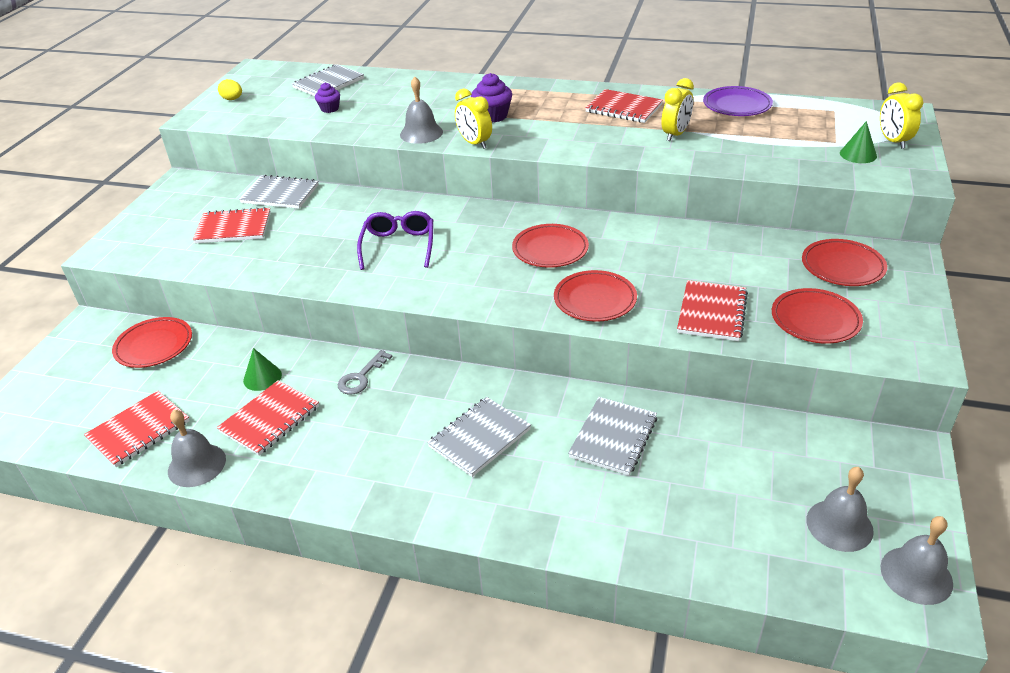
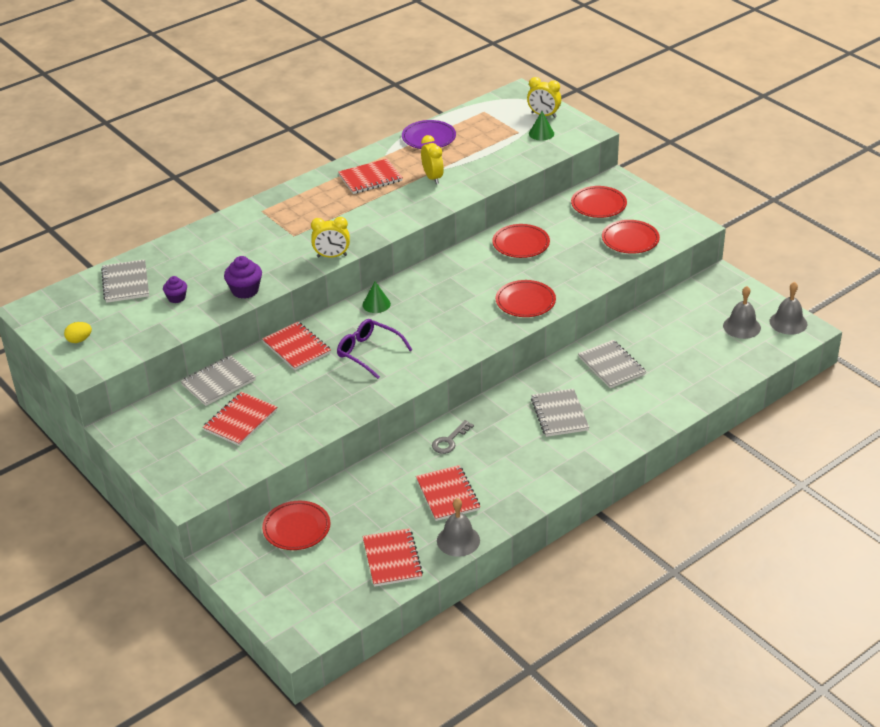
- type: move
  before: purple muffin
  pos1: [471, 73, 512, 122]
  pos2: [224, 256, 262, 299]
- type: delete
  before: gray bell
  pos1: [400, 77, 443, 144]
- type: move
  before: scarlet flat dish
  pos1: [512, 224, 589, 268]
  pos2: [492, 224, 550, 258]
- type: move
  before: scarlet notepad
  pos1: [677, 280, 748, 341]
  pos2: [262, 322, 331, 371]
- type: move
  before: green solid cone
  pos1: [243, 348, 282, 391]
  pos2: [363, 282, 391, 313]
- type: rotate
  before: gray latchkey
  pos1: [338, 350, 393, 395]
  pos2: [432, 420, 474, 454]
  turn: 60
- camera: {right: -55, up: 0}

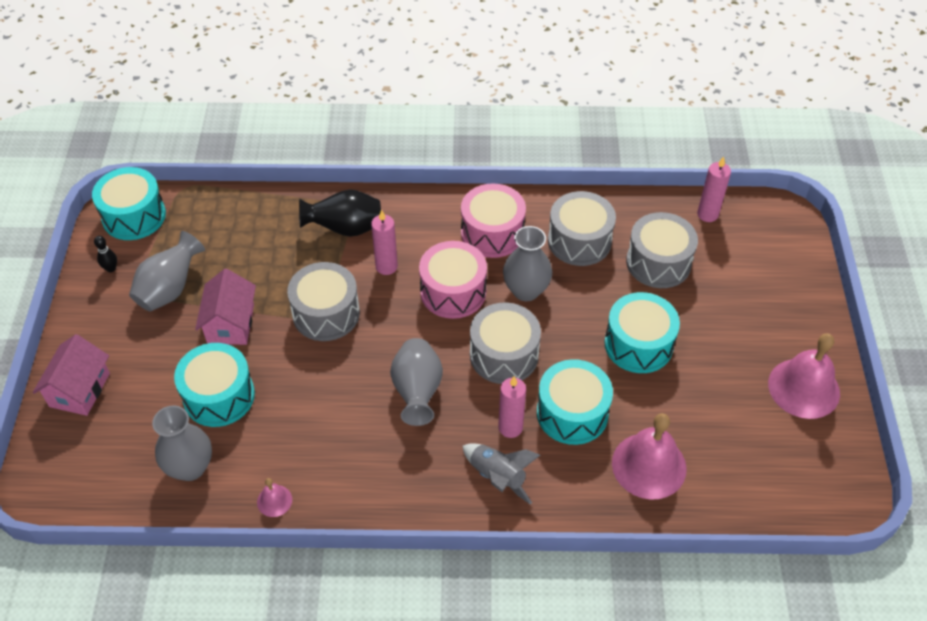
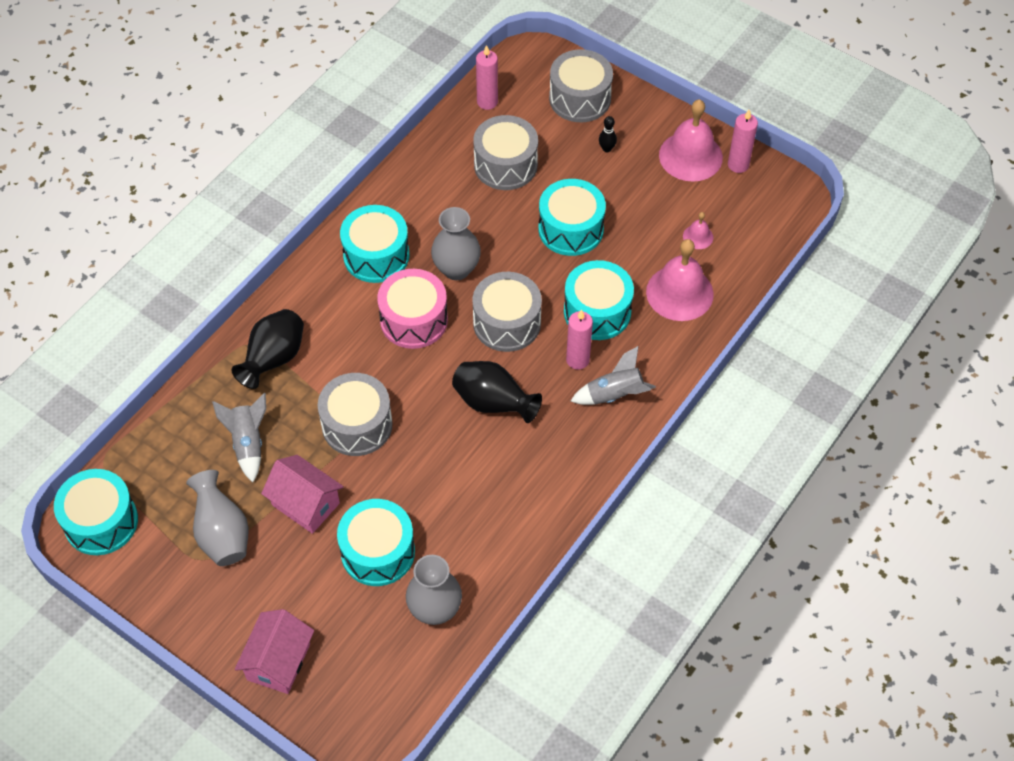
- type: recolor
  before: rose-pink snare drum
  after: turquoise snare drum
  pos1: [461, 183, 526, 258]
  pos2: [340, 205, 410, 283]
- type: move
  before: gray snare drum
  pos1: [548, 191, 616, 266]
  pos2: [549, 49, 613, 122]
- type: move
  before: rose-pink candle
  pos1: [371, 210, 398, 275]
  pos2: [728, 110, 758, 173]
- type: move
  before: black skittle
  pos1: [94, 236, 117, 272]
  pos2: [599, 116, 617, 152]
- type: rotate
  before: rose-pink house
  pos1: [33, 334, 110, 416]
  pos2: [235, 609, 314, 694]
  turn: 60
- type: recolor
  before: gray tall vase
  after: black tall vase
  pos1: [390, 338, 443, 426]
  pos2: [452, 361, 542, 423]
- type: move
  before: rose-pink bell
  pos1: [257, 478, 292, 517]
  pos2: [683, 212, 713, 249]
- type: insert
  after: gray spaceship
  pos2: [212, 393, 266, 482]
- camera: {right: -55, up: 5}

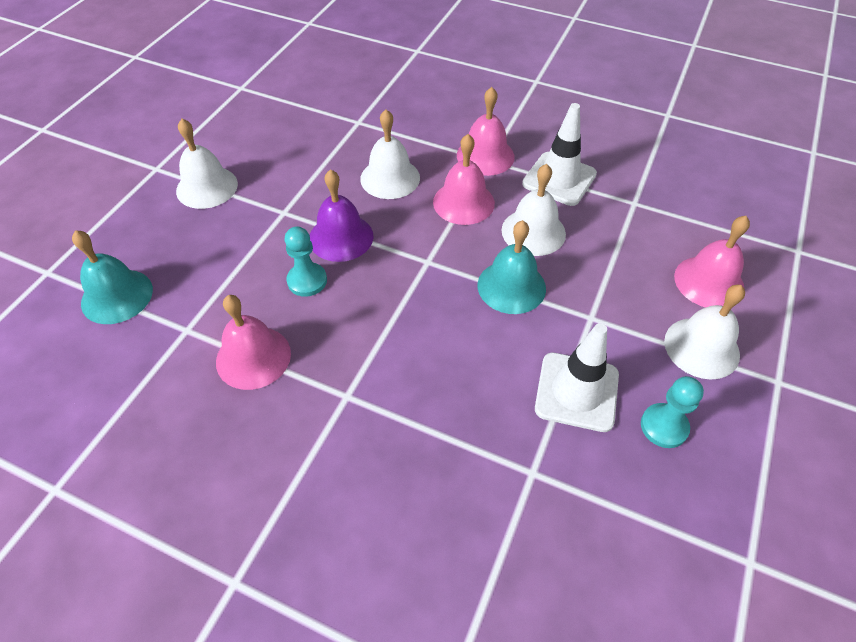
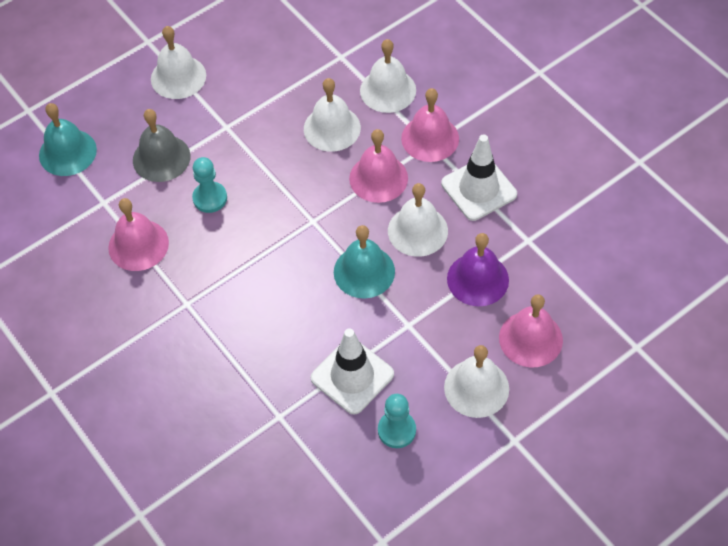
- type: move
  before: purple bell
  pos1: [310, 169, 373, 262]
  pos2: [447, 233, 509, 306]
- type: insert
  after: snow-white bell
  pos2: [360, 39, 416, 113]
- type: insert
  after: gray bell
  pos2: [133, 109, 190, 182]
- camera: {right: 30, up: 5}

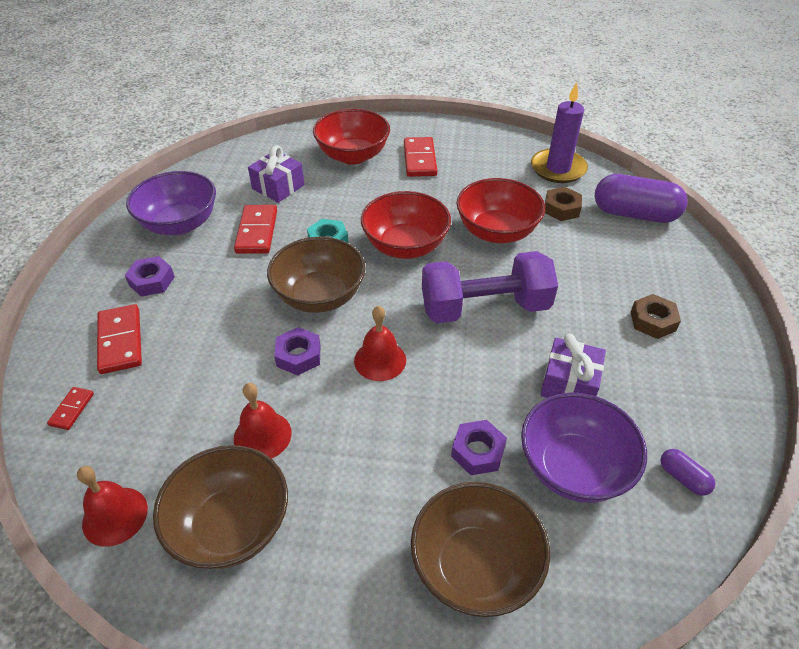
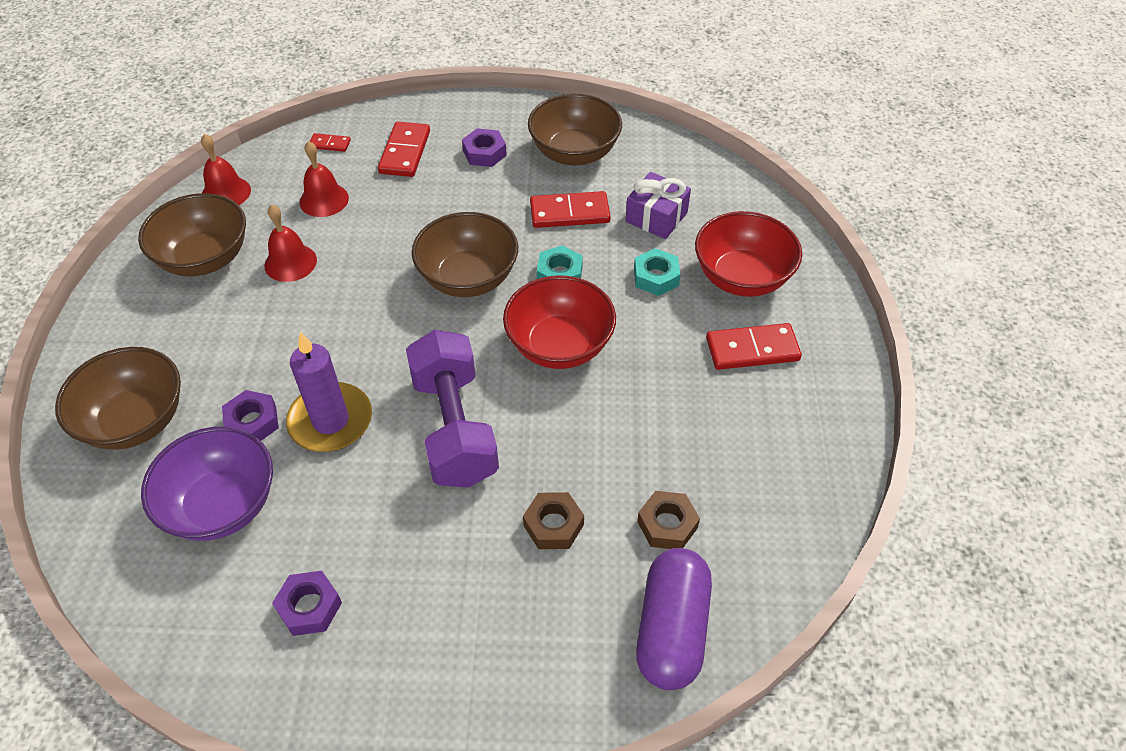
- type: move
  before: purple candle
  pos1: [531, 82, 588, 183]
  pos2: [286, 332, 372, 452]
- type: recolor
  before: purple deep dish
  after: brown deep dish
  pos1: [126, 171, 216, 235]
  pos2: [528, 94, 622, 165]
- type: delete
  before: scarlet deep dish
  pos1: [457, 178, 545, 243]
- type: move
  before: brown nut
  pos1: [631, 294, 681, 339]
  pos2: [523, 492, 584, 549]
- type: rotate
  before: scarlet domino tile
  pos1: [97, 304, 142, 374]
  pos2: [378, 121, 430, 177]
  turn: -60
- type: move
  before: scarlet bell
  pos1: [354, 306, 406, 381]
  pos2: [299, 141, 349, 217]
- type: move
  before: purple nut
  pos1: [274, 327, 320, 376]
  pos2: [272, 571, 342, 636]
- type: delete
  before: purple gift
  pos1: [540, 334, 606, 398]
- type: delete
  before: purple pill shape
  pos1: [660, 449, 715, 496]
- type: insert
  after: turquoise nut
  pos2: [634, 248, 681, 296]
- camera: {right: 85, up: 5}

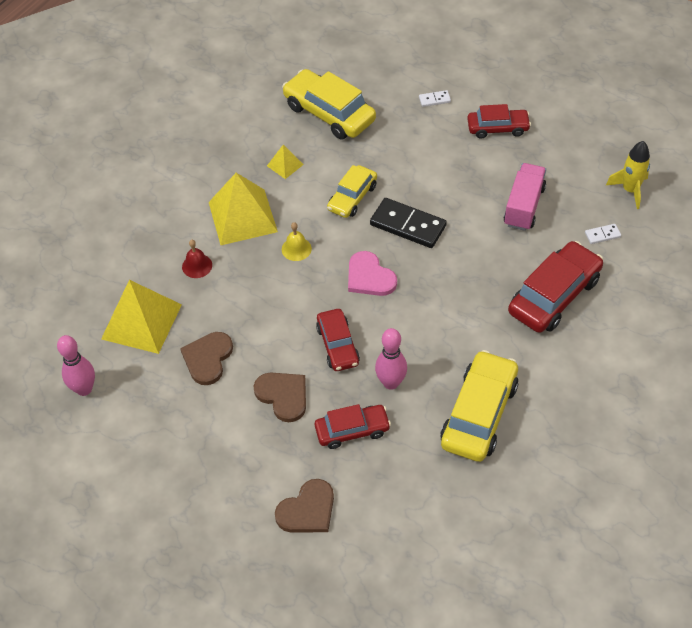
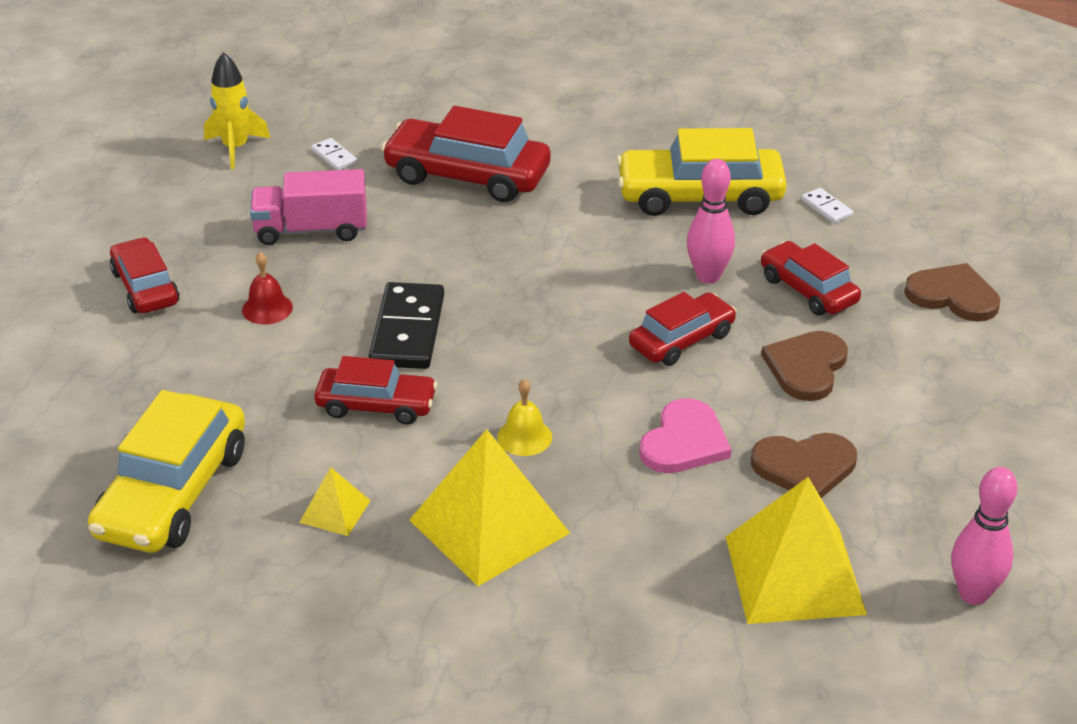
- type: move
  before: snow-white domino tile
  pos1: [419, 90, 451, 107]
  pos2: [801, 188, 853, 223]
- type: recolor
  before: golden car
  after: scarlet car
  pos1: [327, 165, 377, 218]
  pos2: [314, 356, 437, 425]
- type: move
  before: scarlet bell
  pos1: [182, 240, 212, 278]
  pos2: [242, 252, 293, 325]
- type: move
  before: rose-pink heart shape
  pos1: [348, 251, 397, 296]
  pos2: [639, 398, 731, 473]
- camera: {right: -115, up: -15}

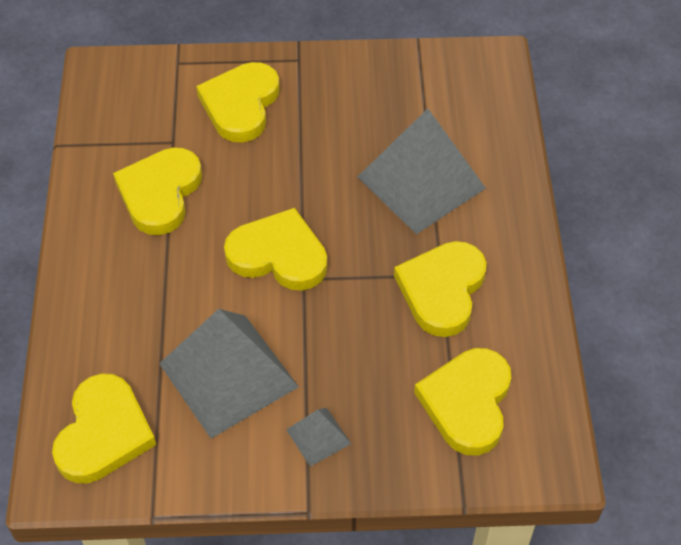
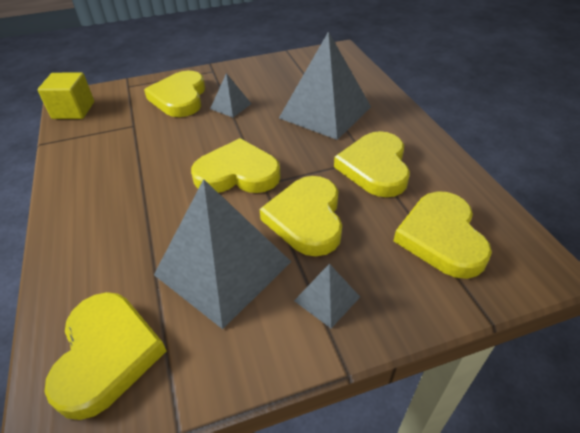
- type: move
  before: golden heart shape
  pos1: [113, 147, 202, 235]
  pos2: [259, 176, 342, 256]
- type: insert
  after: golden solid cube
  pos2: [38, 72, 94, 119]
- type: insert
  after: gray solid pyramid
  pos2: [210, 73, 251, 118]
- camera: {right: -15, up: -10}

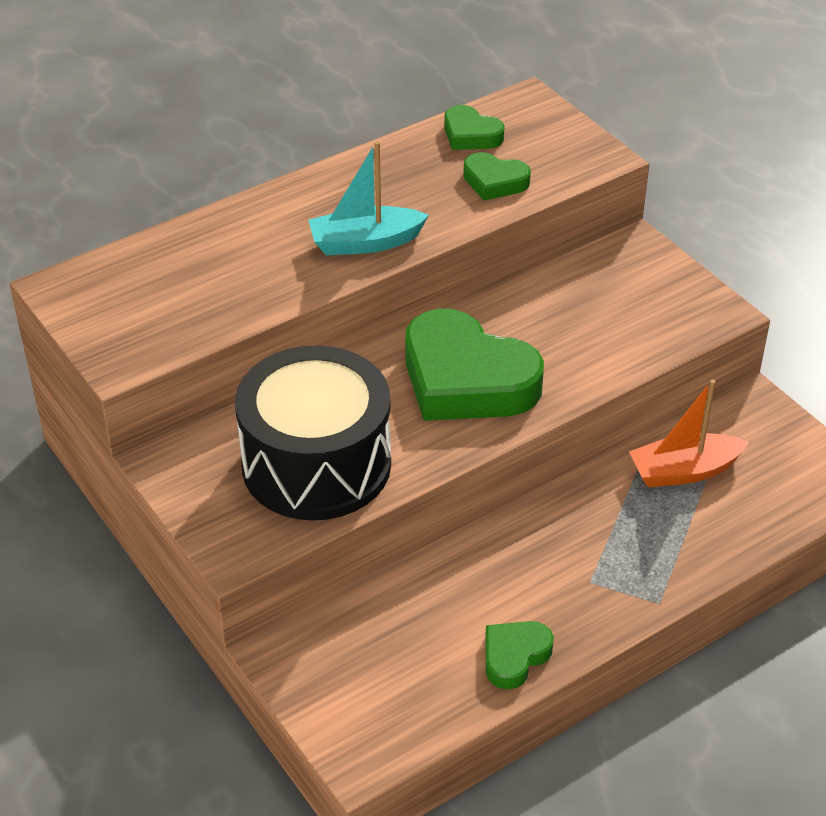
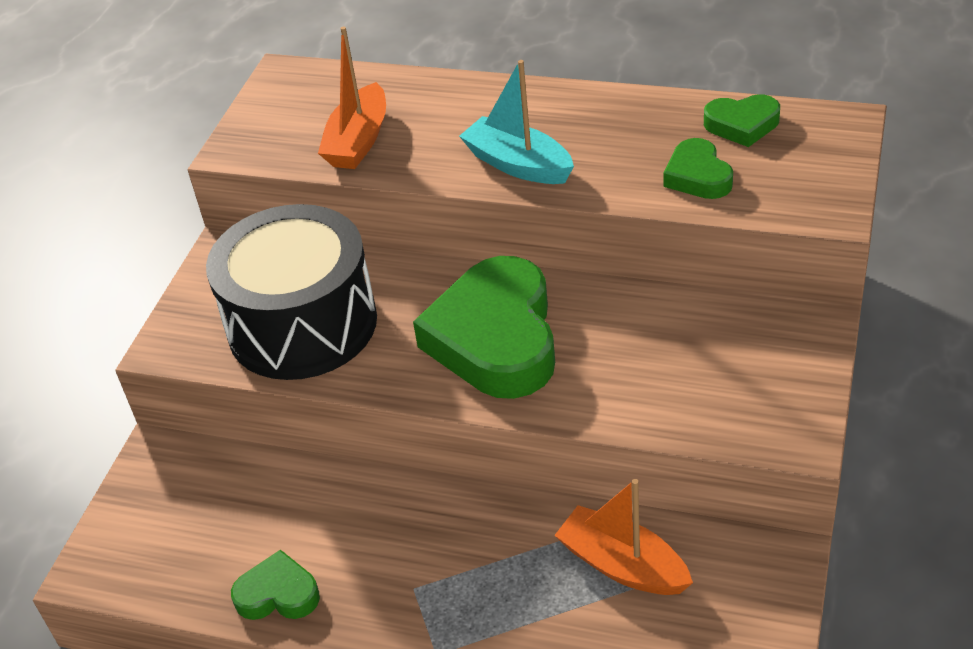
- type: rotate
  before: green heart shape
  pos1: [444, 105, 505, 150]
  pos2: [704, 94, 780, 147]
  turn: -90
- type: insert
  after: orange-coloured boat
  pos2: [318, 26, 386, 169]
- camera: {right: 55, up: 0}

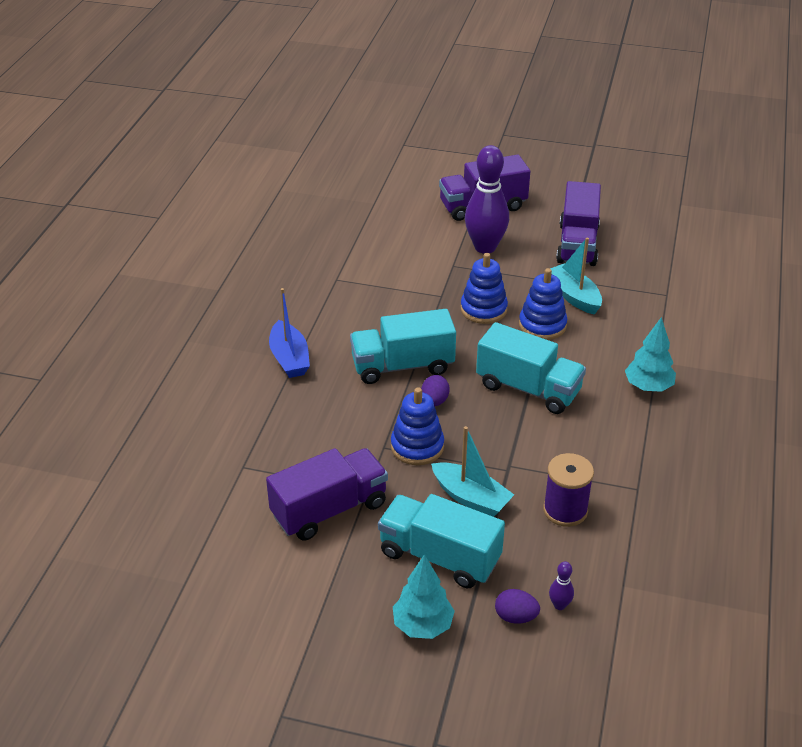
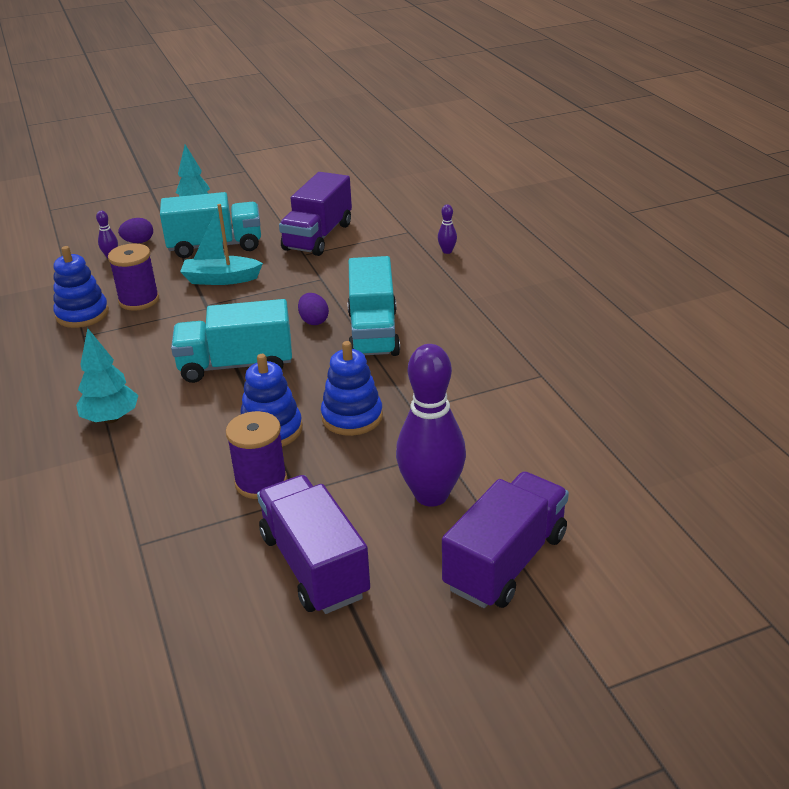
- type: replace
  before: turquoise boat
  after: purple bobbin
  pos1: [550, 237, 602, 315]
  pos2: [226, 411, 287, 499]
- type: delete
  before: cobalt boat
  pos1: [269, 288, 310, 378]
- type: rotate
  before: turquoise truck
  pos1: [350, 309, 456, 384]
  pos2: [347, 256, 400, 356]
  turn: 135
- type: move
  before: cobalt ring stacker
  pos1: [391, 387, 444, 465]
  pos2: [53, 246, 109, 328]
- type: insert
  after: purple skittle
  pos2: [438, 204, 457, 254]
- camera: {right: 145, up: -5}

